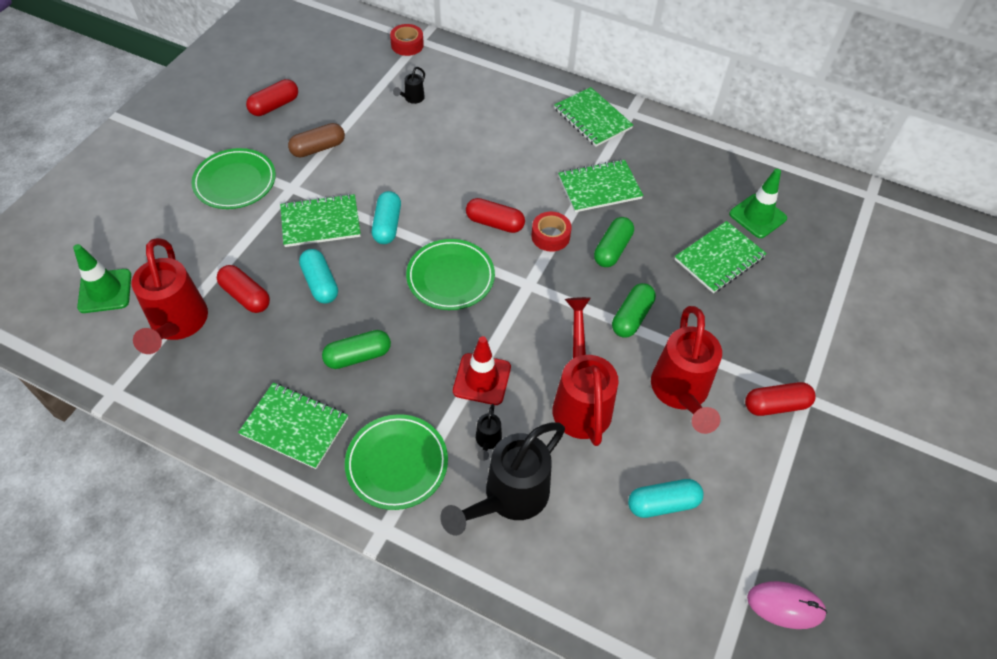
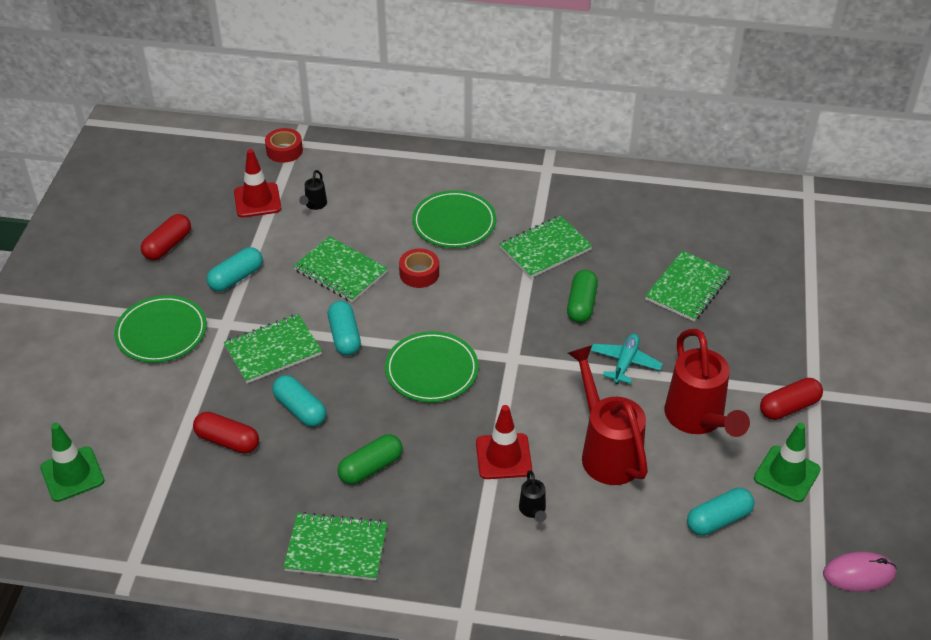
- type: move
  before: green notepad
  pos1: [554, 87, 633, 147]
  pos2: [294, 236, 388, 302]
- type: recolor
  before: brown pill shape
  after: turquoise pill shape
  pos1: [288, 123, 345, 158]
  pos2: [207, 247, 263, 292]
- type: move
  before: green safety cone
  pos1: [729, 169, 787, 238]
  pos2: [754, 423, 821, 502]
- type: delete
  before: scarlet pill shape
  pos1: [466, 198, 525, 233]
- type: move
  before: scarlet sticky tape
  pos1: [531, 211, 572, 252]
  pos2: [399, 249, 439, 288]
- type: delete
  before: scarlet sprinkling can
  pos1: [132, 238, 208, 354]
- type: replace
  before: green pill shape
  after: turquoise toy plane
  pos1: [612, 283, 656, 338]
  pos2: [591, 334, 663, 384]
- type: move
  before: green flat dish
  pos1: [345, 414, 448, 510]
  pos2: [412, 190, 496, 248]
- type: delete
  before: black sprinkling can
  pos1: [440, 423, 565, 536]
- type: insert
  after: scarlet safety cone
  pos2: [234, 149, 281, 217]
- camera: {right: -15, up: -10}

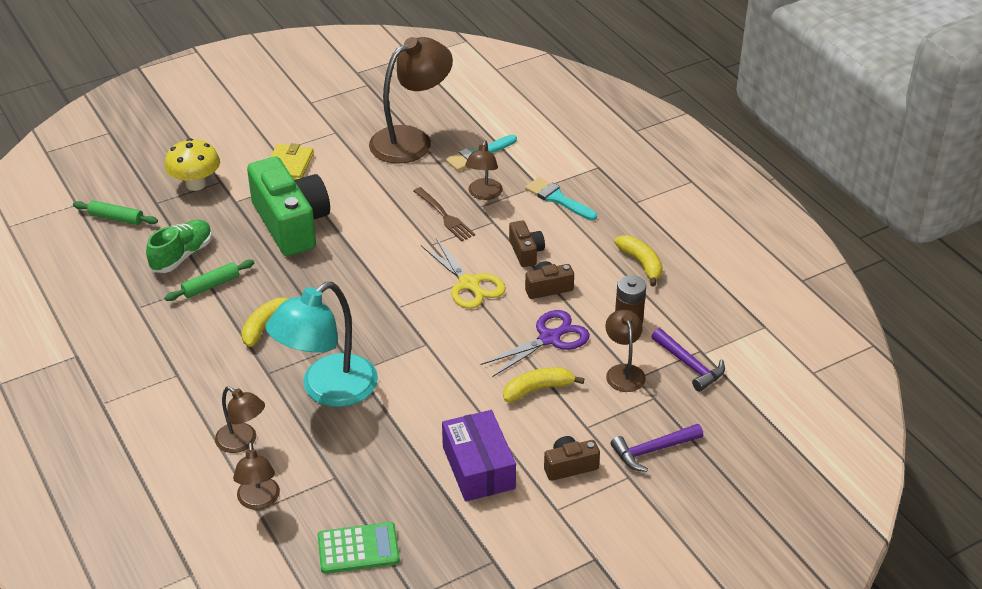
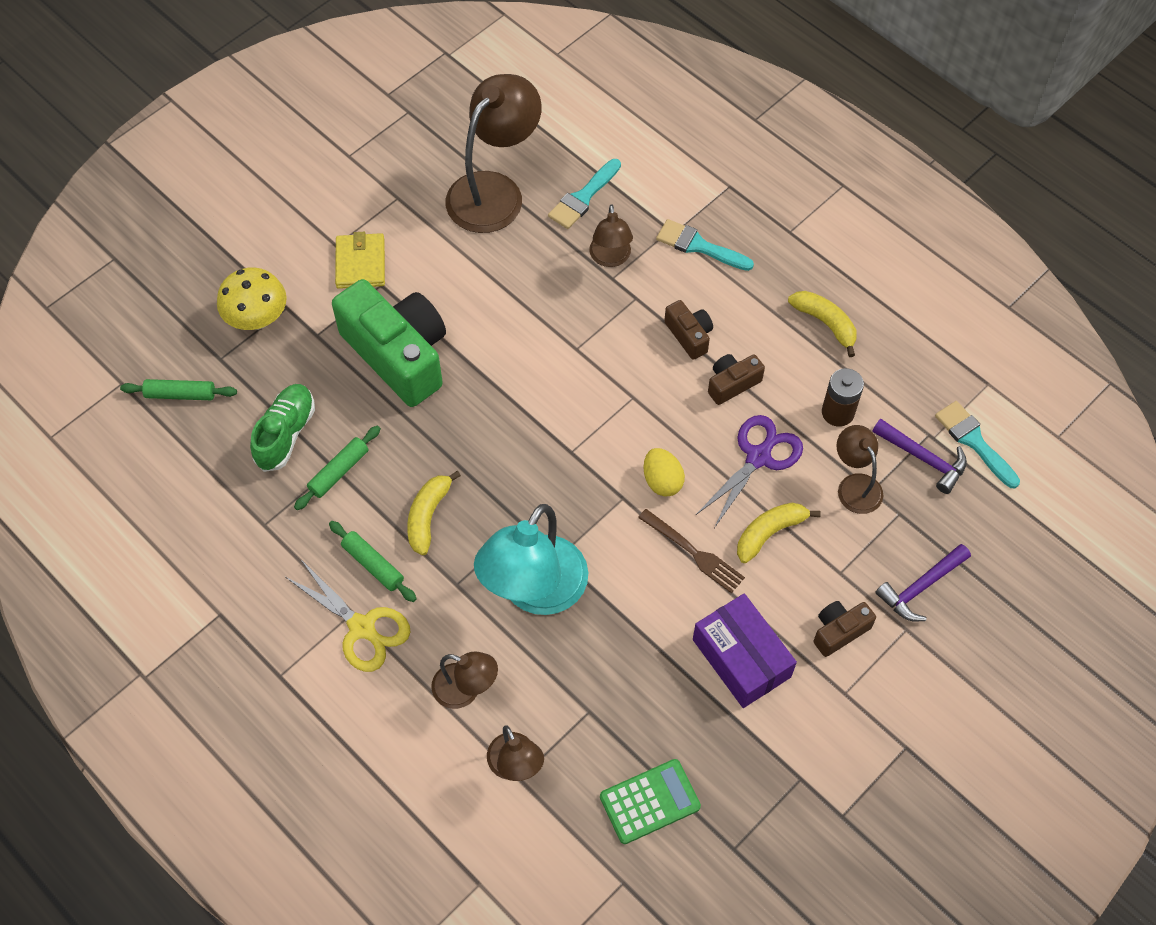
- type: move
  before: brown table fork
  pos1: [414, 187, 475, 241]
  pos2: [638, 509, 745, 593]
- type: move
  before: golden pair of scissors
  pos1: [421, 238, 506, 309]
  pos2: [285, 560, 411, 672]
- type: insert
  after: turquoise brush
  pos2: [935, 401, 1020, 488]
- type: insert
  after: golden egg shape
  pos2: [644, 448, 685, 496]
- type: insert
  after: green dough roller
  pos2: [329, 521, 417, 602]
- camera: {right: -15, up: 20}

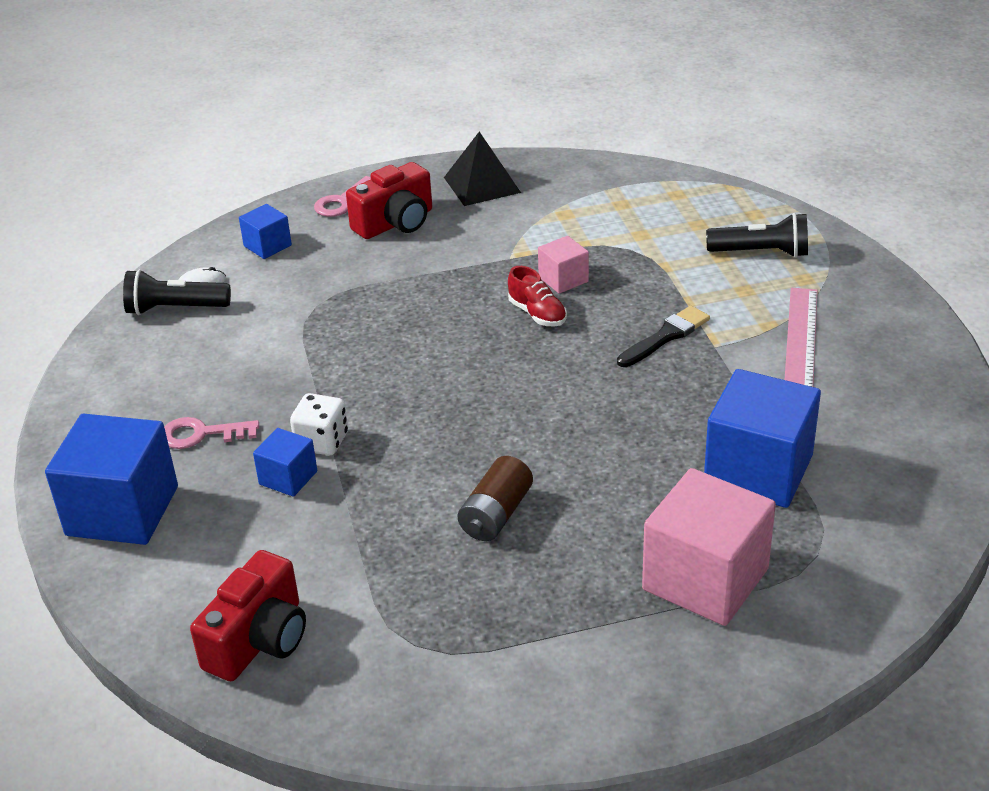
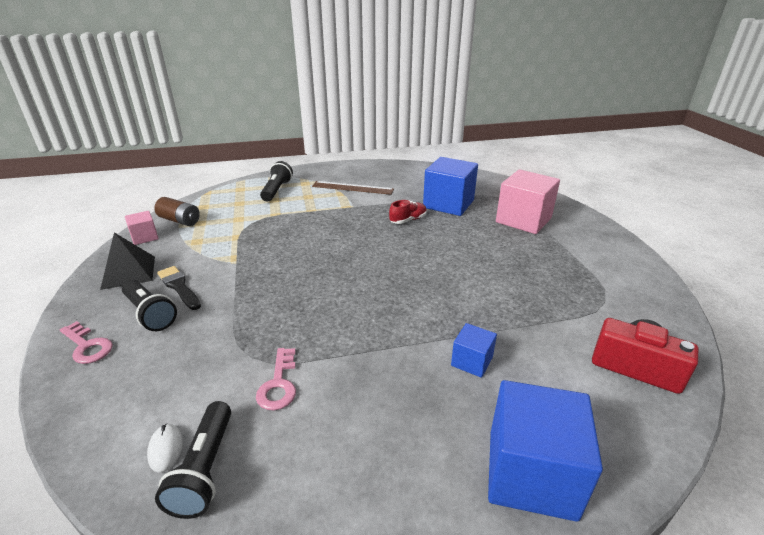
- type: replace
  before: scarlet camera
  after: black flashlight
  pos1: [346, 162, 432, 239]
  pos2: [122, 280, 177, 331]
- type: delete
  before: cobalt solid cube
  pos1: [239, 204, 292, 259]
- type: move
  before: rose-pink solid cube
  pos1: [538, 236, 589, 294]
  pos2: [125, 211, 159, 245]
- type: move
  before: scarlet sneaker
  pos1: [508, 266, 567, 327]
  pos2: [389, 200, 427, 224]
- type: recolor
  before: rose-pink straightedge
  after: brown straightedge
  pos1: [785, 288, 817, 387]
  pos2: [312, 181, 394, 195]
- type: move
  before: black brush
  pos1: [617, 306, 710, 367]
  pos2: [157, 266, 201, 310]
- type: delete
  before: snow-white die
  pos1: [290, 393, 348, 455]
- type: move
  before: rose-pink latchkey
  pos1: [164, 417, 259, 449]
  pos2: [256, 348, 296, 410]
- type: move
  before: brown battery
  pos1: [457, 456, 533, 541]
  pos2: [154, 197, 200, 226]
- camera: {right: -90, up: -5}

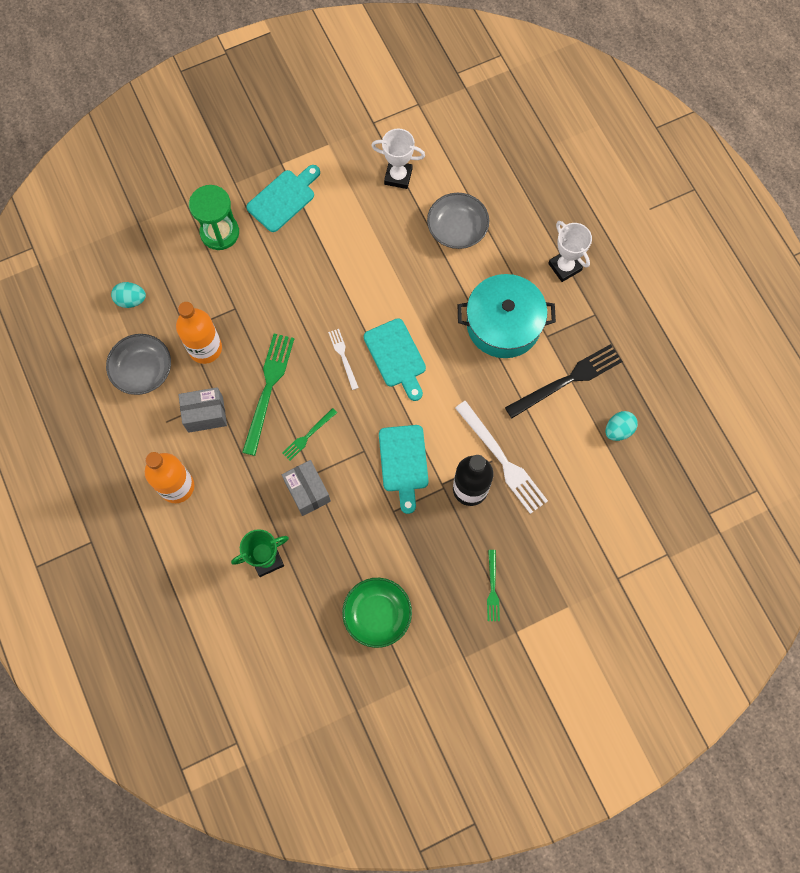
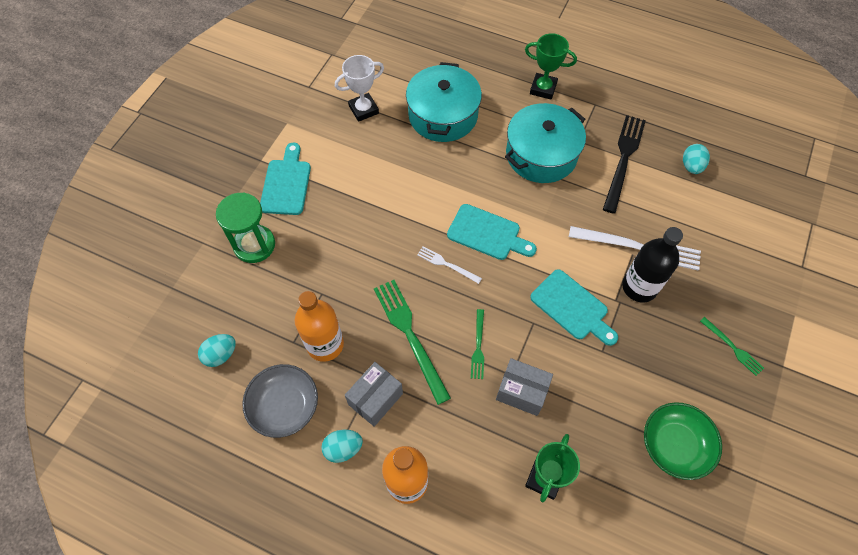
- type: replace
  before: gray deep dish
  after: turquoise cooking pot
  pos1: [427, 193, 489, 249]
  pos2: [406, 62, 482, 142]
- type: recolor
  before: snow-white prize cup
  after: green prize cup
  pos1: [548, 221, 592, 282]
  pos2: [525, 33, 577, 100]
- type: insert
  after: turquoise egg shape
  pos2: [321, 429, 363, 463]
- camera: {right: -40, up: -10}

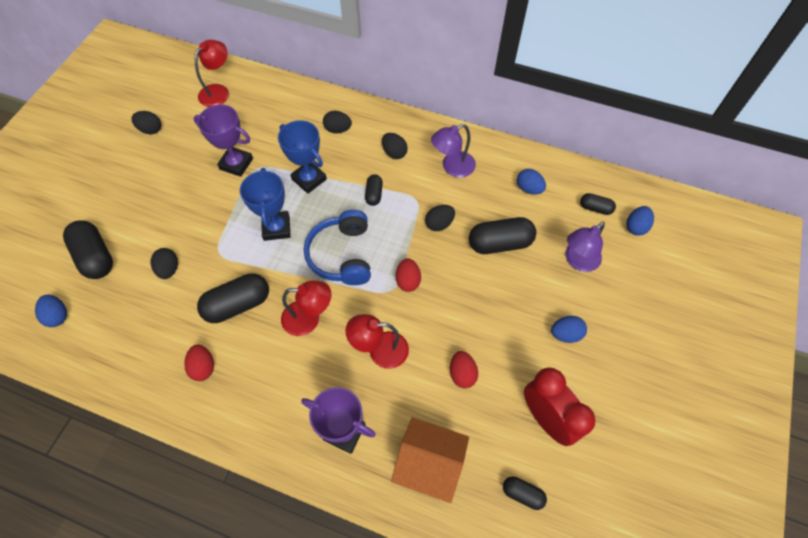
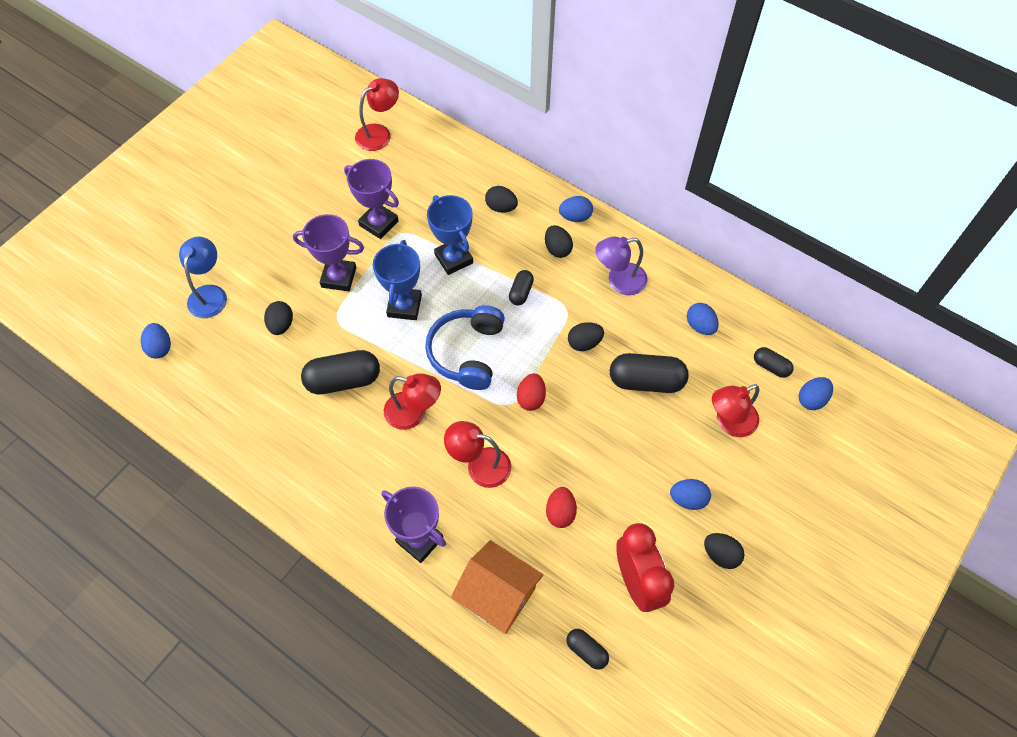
- type: move
  before: black egg shape
  pos1: [131, 111, 161, 134]
  pos2: [704, 533, 744, 569]
- type: replace
  before: black pill shape
  after: cobalt reading lamp
  pos1: [63, 220, 113, 279]
  pos2: [179, 237, 227, 318]
- type: recolor
  before: purple reading lamp
  after: scarlet reading lamp
  pos1: [565, 222, 605, 272]
  pos2: [712, 384, 759, 437]
- type: delete
  before: scarlet egg shape
  pos1: [184, 344, 214, 381]
- type: insert
  after: cobalt egg shape
  pos2: [559, 196, 593, 222]
- type: insert
  after: purple prize cup
  pos2: [293, 214, 364, 291]
- camera: {right: 15, up: 0}

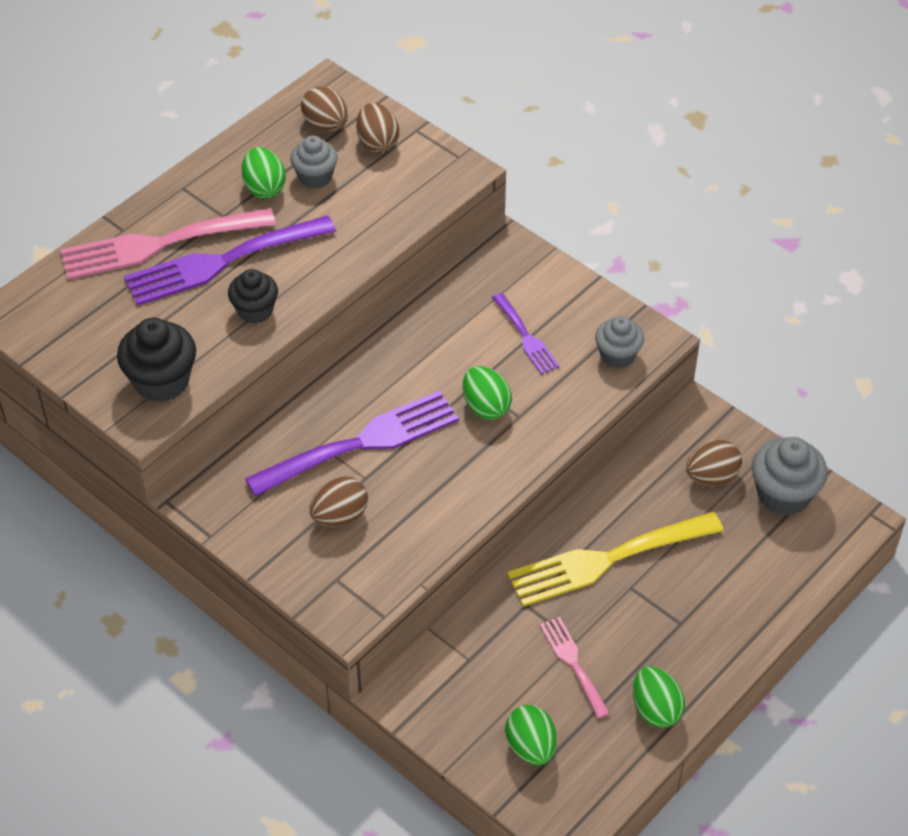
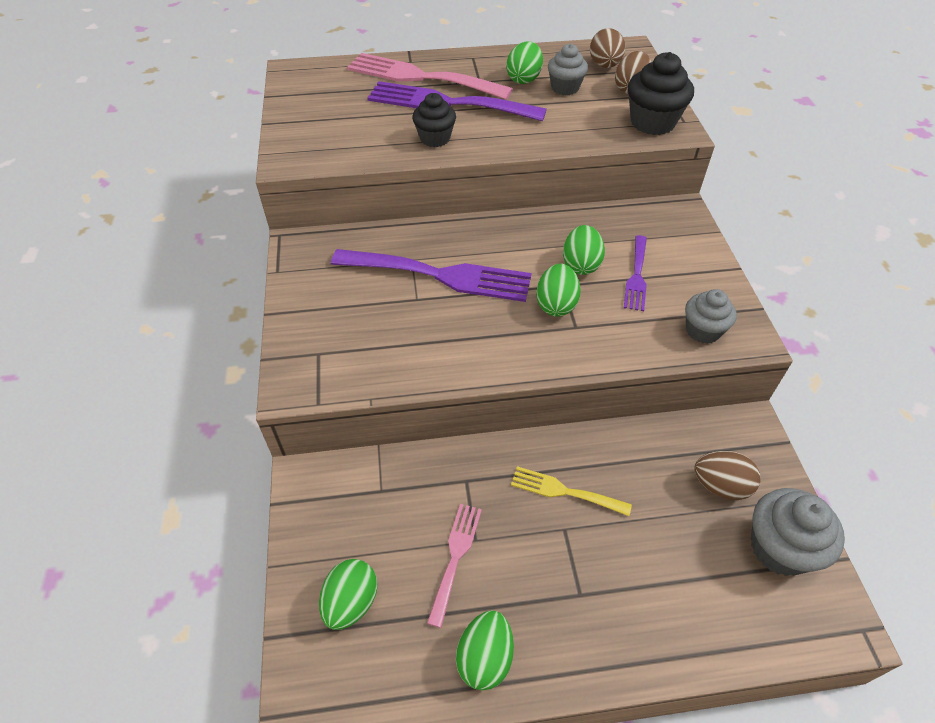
- type: move
  before: black muffin
  pos1: [117, 318, 196, 402]
  pos2: [628, 52, 694, 135]
- type: delete
  before: brown egg shape
  pos1: [310, 476, 368, 527]
- type: resize
  before: golden table fork
  pos1: [507, 512, 724, 607]
  pos2: [511, 466, 632, 516]
  scale: 0.52
- type: insert
  after: green egg shape
  pos2: [563, 225, 605, 275]
- camera: {right: 40, up: 0}

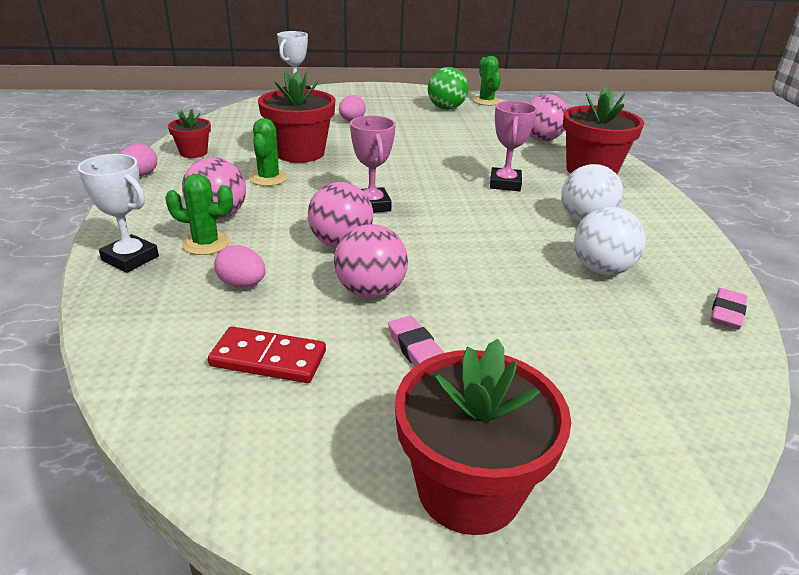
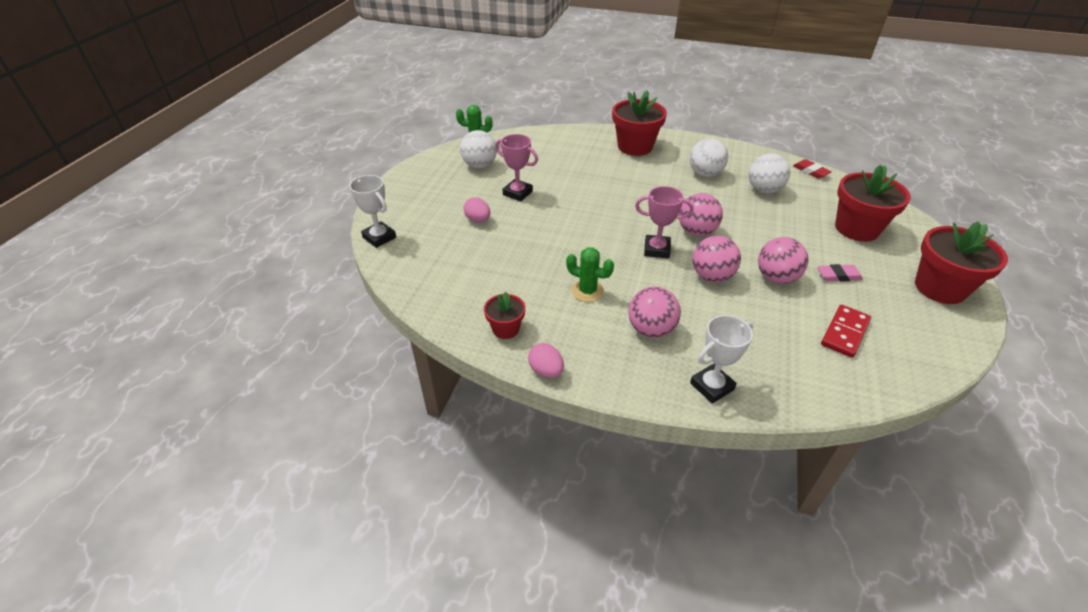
- type: recolor
  before: green ball
  after: snow-white ball
  pos1: [428, 67, 468, 110]
  pos2: [460, 130, 497, 168]
- type: move
  before: scarlet potted plant
  pos1: [258, 71, 335, 163]
  pos2: [835, 165, 911, 241]
- type: move
  before: rose-pink ball
  pos1: [529, 94, 568, 141]
  pos2: [679, 193, 723, 236]
- type: move
  before: rose-pink prize cup
  pos1: [490, 101, 537, 191]
  pos2: [495, 134, 538, 202]
- type: delete
  before: green prickly plant
  pos1: [165, 174, 233, 255]
- type: delete
  before: rose-pink egg shape
  pos1: [214, 245, 266, 288]
- type: recolor
  before: rose-pink gum eraser
  after: scarlet gum eraser
  pos1: [710, 288, 747, 330]
  pos2: [793, 159, 831, 179]
- camera: {right: -65, up: 10}

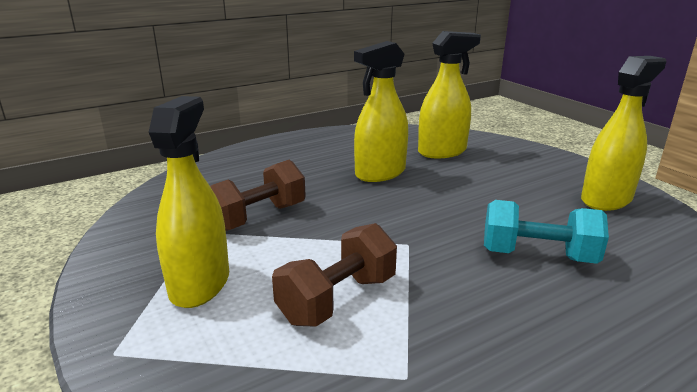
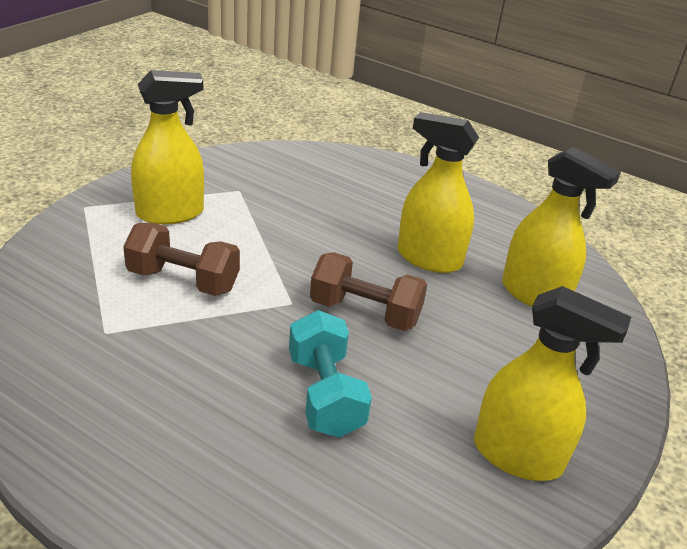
- type: move
  before: brown free weight
  pos1: [210, 160, 306, 231]
  pos2: [310, 252, 427, 331]
- camera: {right: 60, up: 10}

